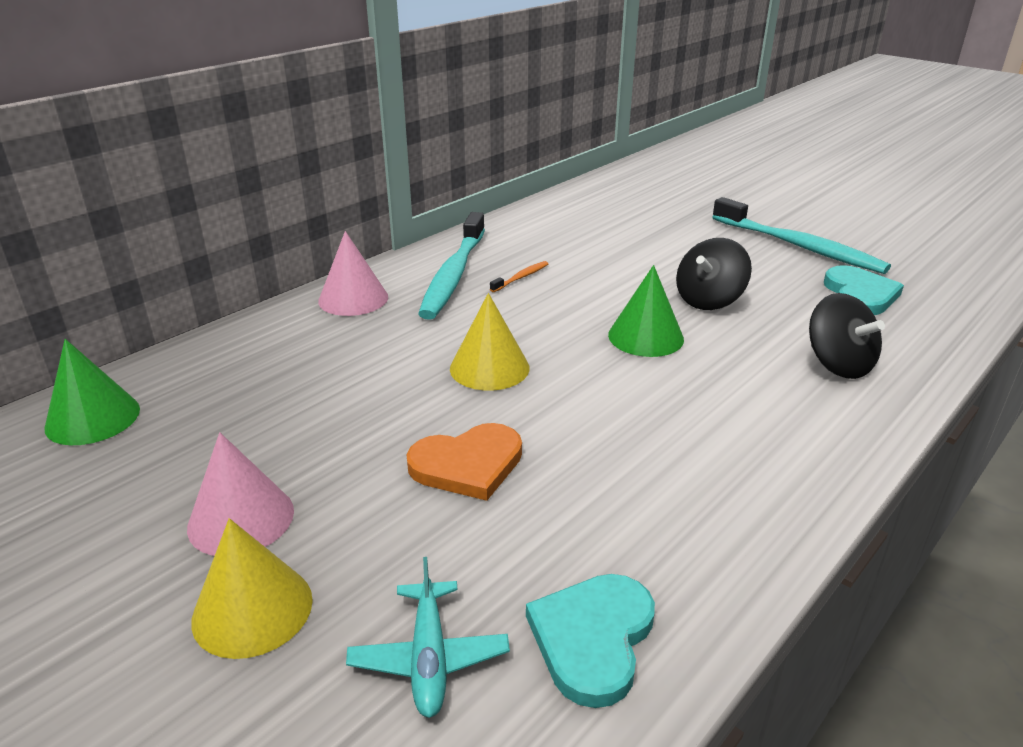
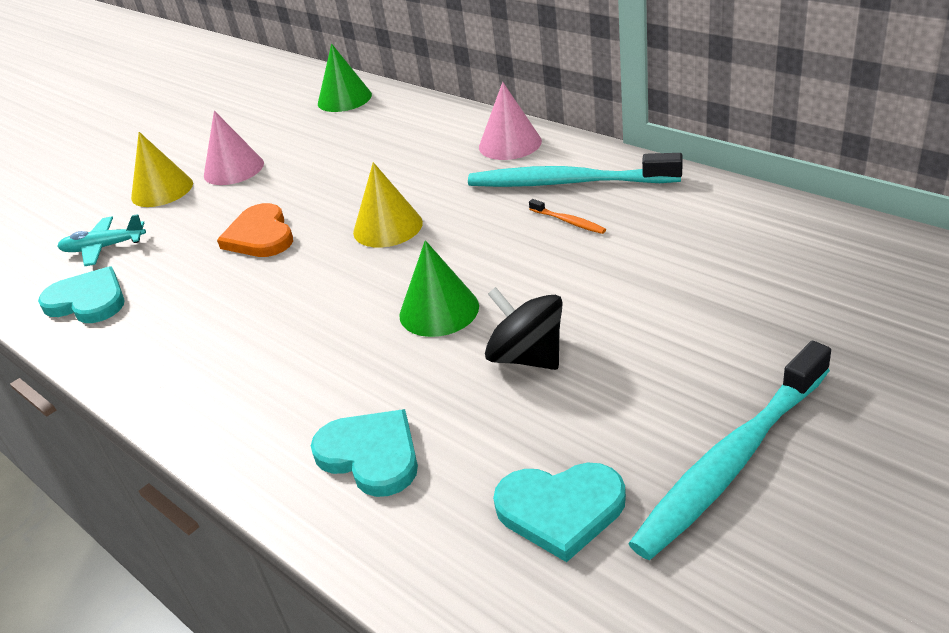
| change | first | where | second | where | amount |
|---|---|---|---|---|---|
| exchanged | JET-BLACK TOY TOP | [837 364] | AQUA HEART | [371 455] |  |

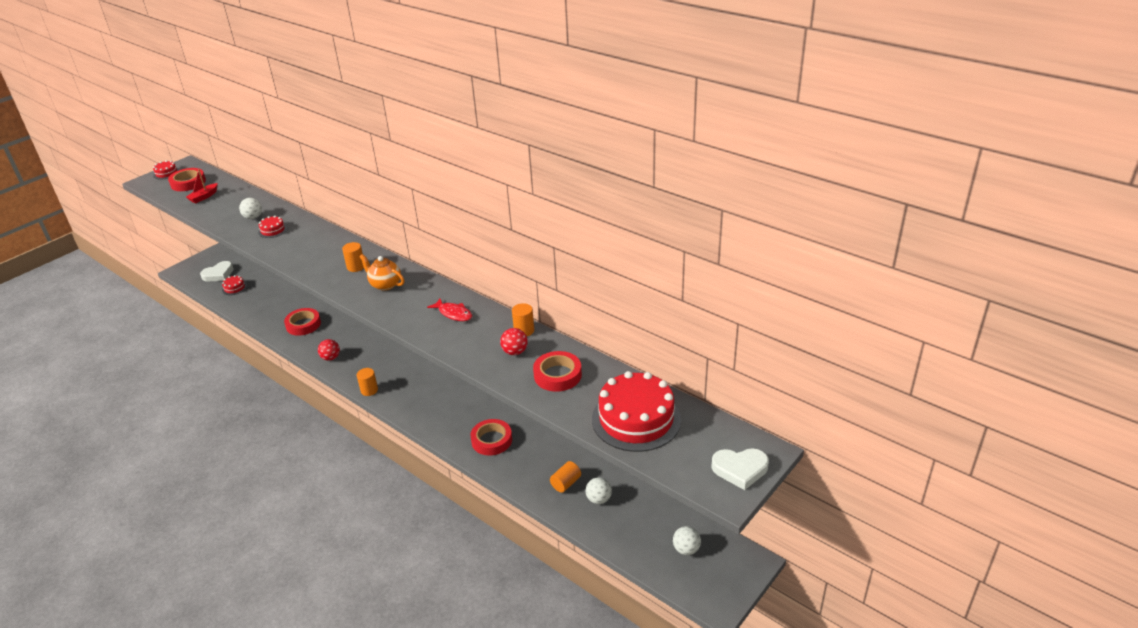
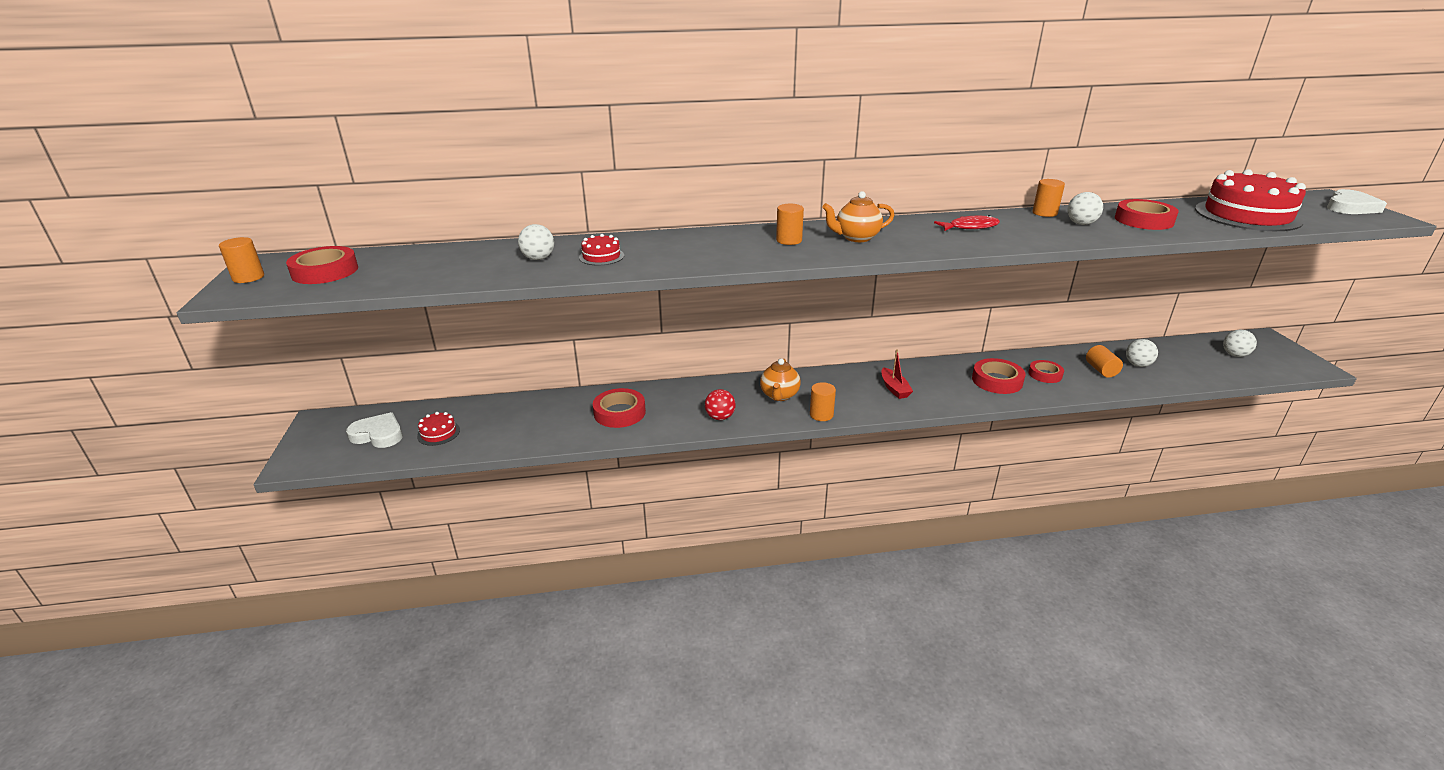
| change | first | where | second | where | amount |
|---|---|---|---|---|---|
| exchanged | RED CAKE | [166 173] | BRIGHT ORANGE CYLINDER | [248 277] |  |
| relocated | RED SAILBOAT | [204 197] |  | [894 389] |  |
| spun | PURE WHITE HEART | [218 274] |  | [378 434] | 75 degrees counterclockwise |
| colour | RED PLAY BALL | [515 352] | PURE WHITE PLAY BALL | [1081 224] |  |
| appeared |  |  | BRIGHT ORANGE TEA POT | [779 395] |  |
| appeared |  |  | RED ROLL OF TAPE | [1045 374] |  |

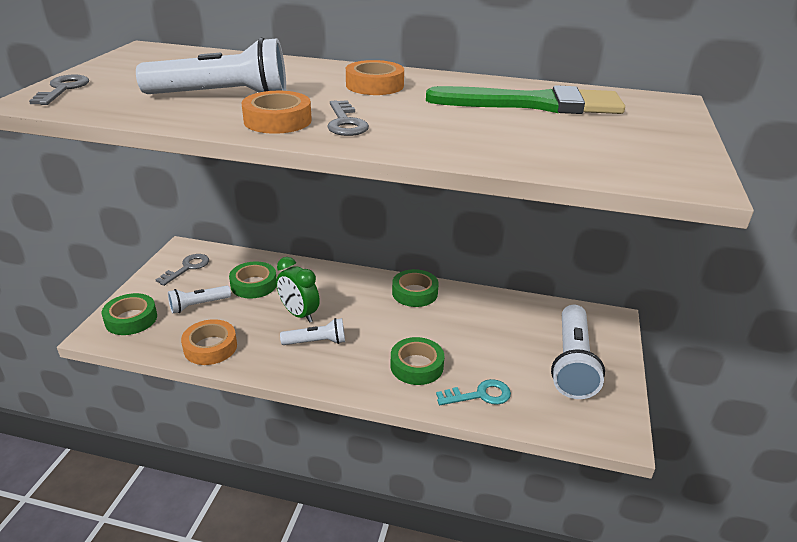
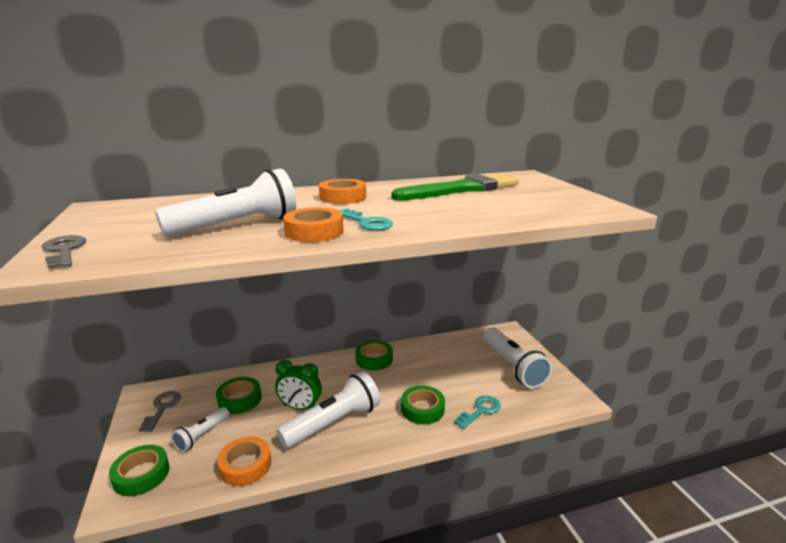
| change | first | where | second | where | amount |
|---|---|---|---|---|---|
| size | PURE WHITE POCKET TORCH | [316 342] |  | [334 423] | x1.83 |
| colour | GRAY KEY | [345 123] | AQUA KEY | [366 222] |  |

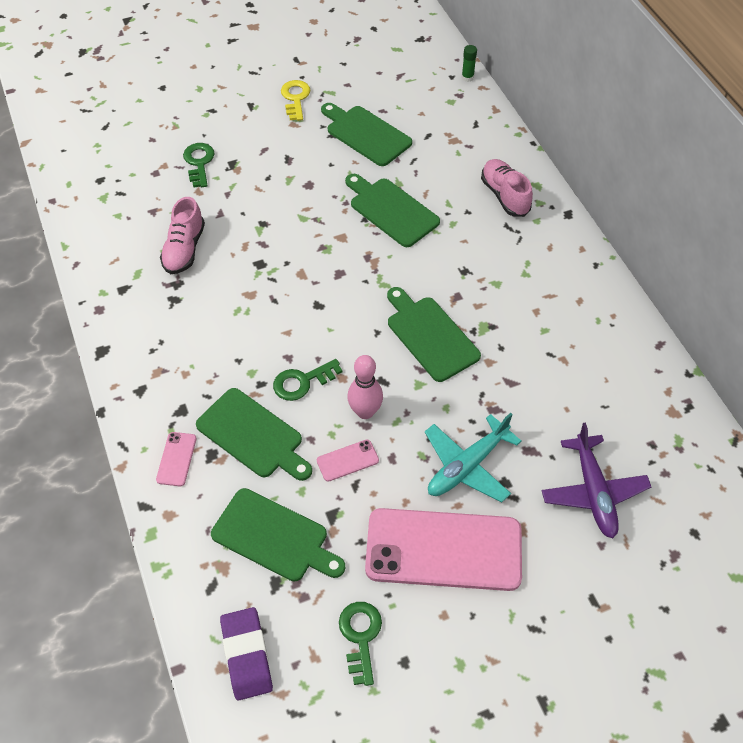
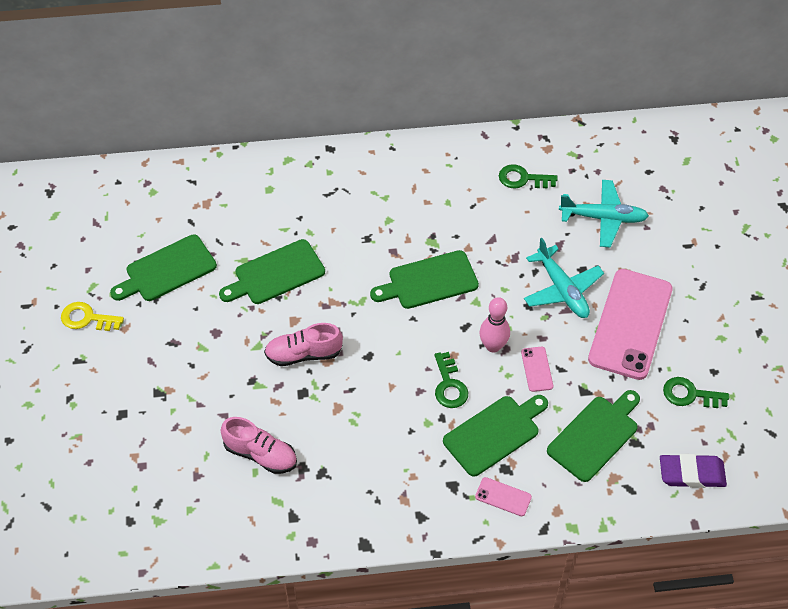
| change | first | where | second | where | amount |
|---|---|---|---|---|---|
| relocated | EMERALD KEY | [199 162] |  | [522 179] |  |
| missing | EMERALD GLUE STICK | [467 77] |  |  |  |
| relocated | ROSE-PINK SNEAKER | [504 196] |  | [303 354] |  |
| colour | VIOLET TOY PLANE | [593 492] | AQUA TOY PLANE | [603 218] |  |

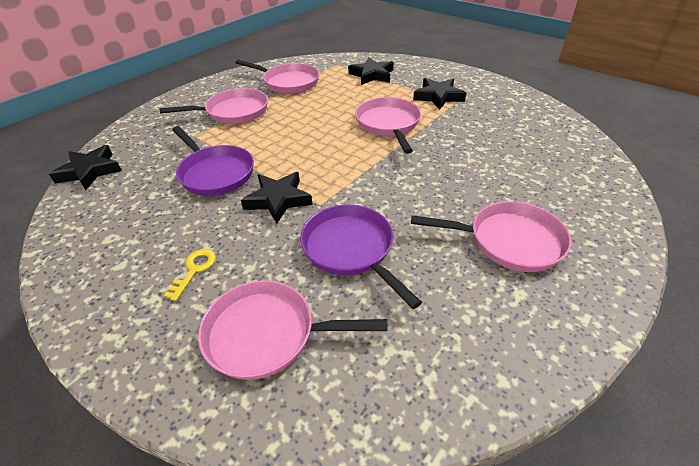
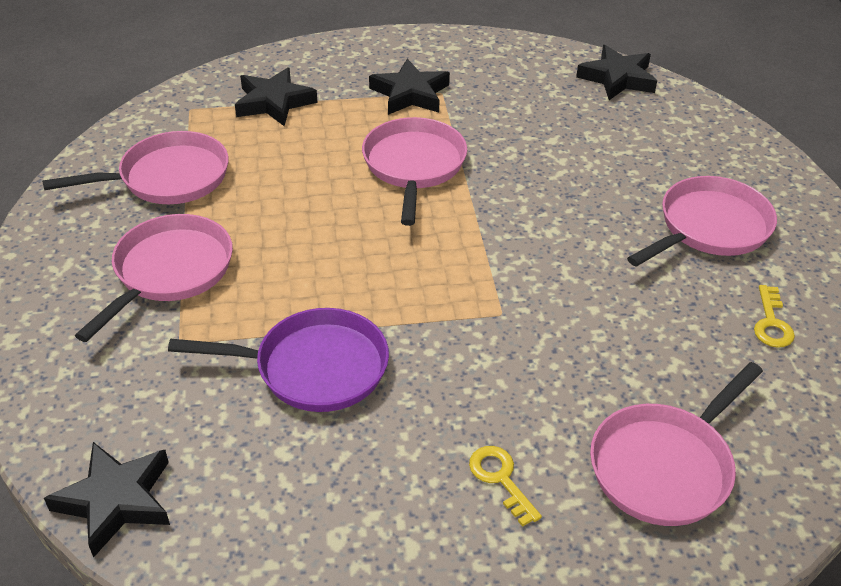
| change | first | where | second | where | amount |
|---|---|---|---|---|---|
| relocated | JET-BLACK FIVE-POINTED STAR | [278 200] |  | [617 78] |  |
| missing | VIOLET SKILLET | [351 249] |  |  |  |
| spun | ROSE-PINK SKILLET | [388 124] |  | [414 166] | 60 degrees clockwise |
| appeared |  |  | BRIGHT YELLOW KEY | [771 323] |  |

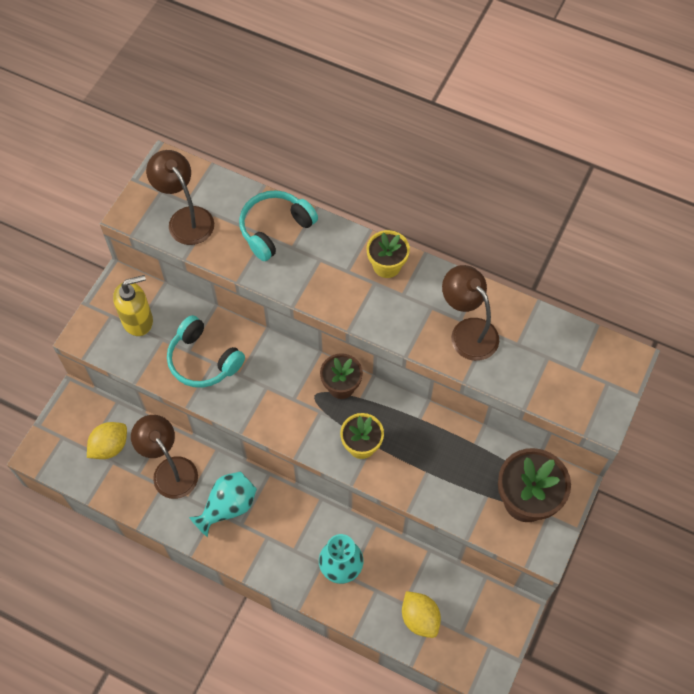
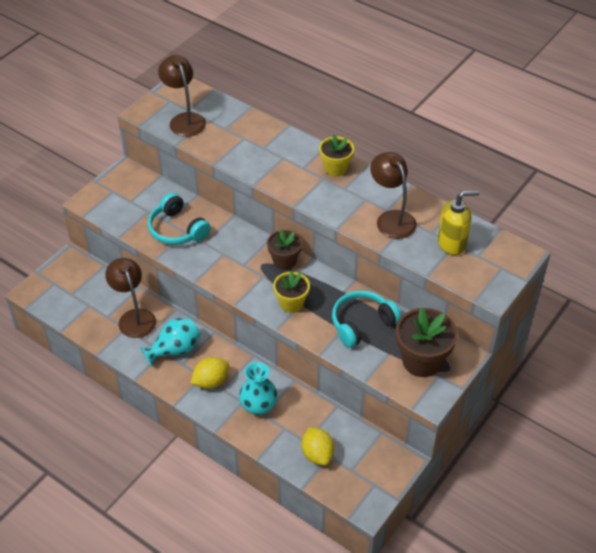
| change | first | where | second | where | amount |
|---|---|---|---|---|---|
| relocated | BRIGHT YELLOW LEMON | [110 446] |  | [211 381] |  |
| relocated | BRIGHT YELLOW SOAP PUMP | [138 320] |  | [452 243] |  |
| relocated | AQUA HEADSET | [275 229] |  | [362 323] |  |

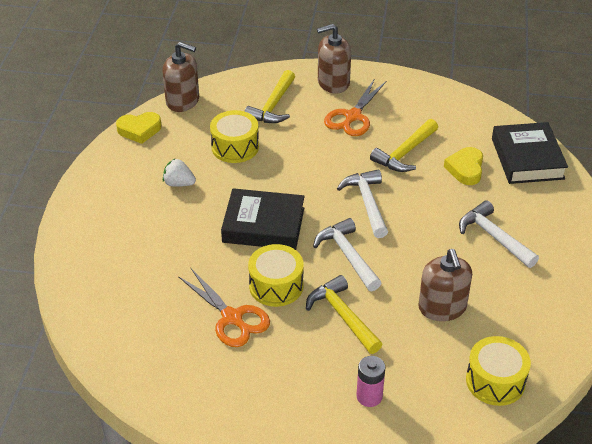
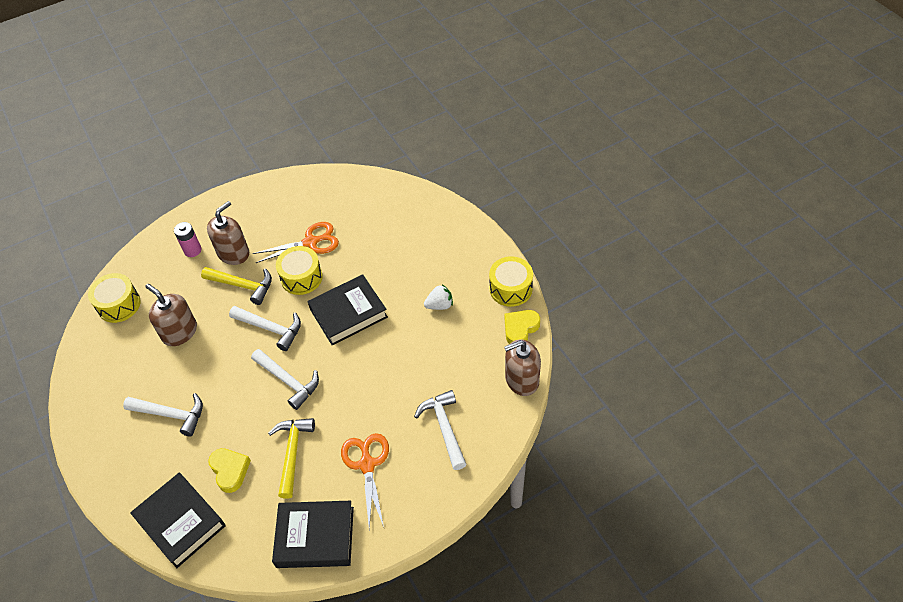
| change | first | where | second | where | amount |
|---|---|---|---|---|---|
| spun | BRIGHT ORANGE SHEARS | [232 318] |  | [311 242] | 150 degrees clockwise |
| relocated | BRIGHT YELLOW TOY DRUM | [235 147] |  | [510 289] |  |
| colour | BRIGHT YELLOW CARPENTER'S HAMMER | [273 106] | PURE WHITE CARPENTER'S HAMMER | [444 427] |  |
| relocated | DARK BROWN SOAP PUMP | [333 83] |  | [233 253] |  |
| appeared |  |  | JET-BLACK BOOK | [315 537] |  |

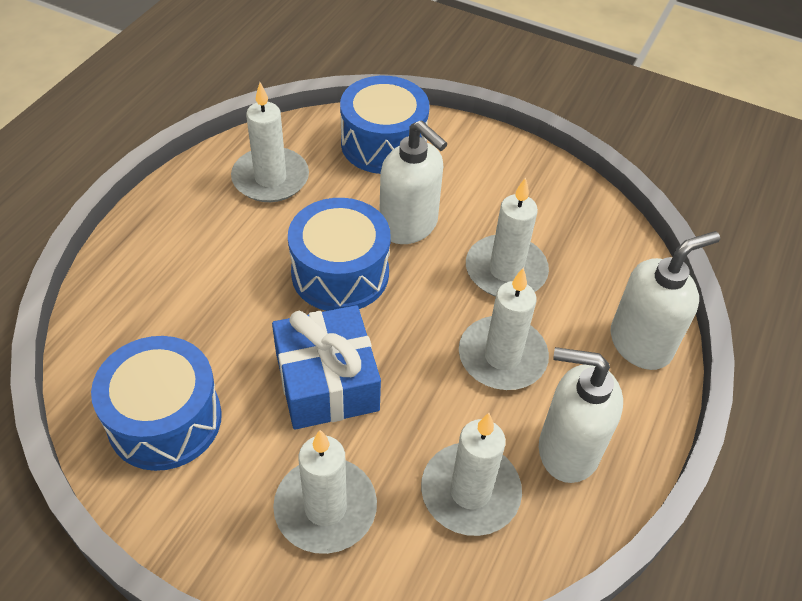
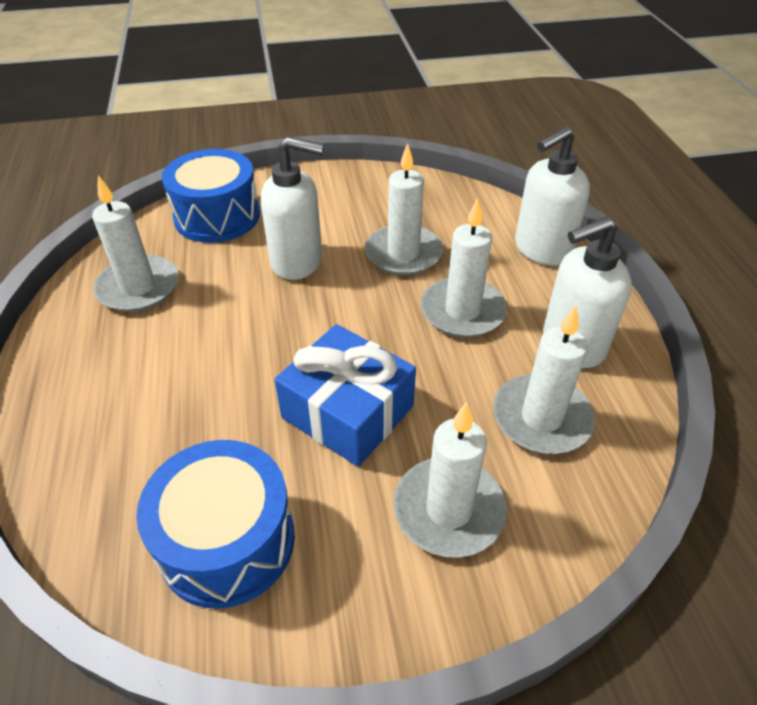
| change | first | where | second | where | amount |
|---|---|---|---|---|---|
| missing | COBALT TOY DRUM | [340 273] |  |  |  |
| spun | PURE WHITE SOAP PUMP | [641 343] |  | [541 249] | 150 degrees counterclockwise |

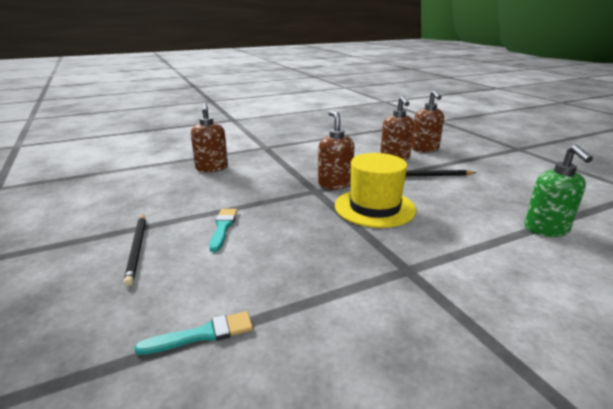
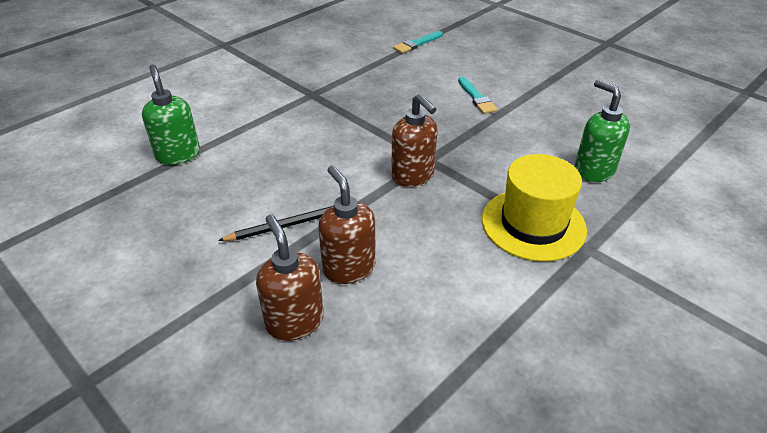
| change | first | where | second | where | amount |
|---|---|---|---|---|---|
| missing | JET-BLACK PENCIL | [137 249] |  |  |  |
| colour | DARK BROWN SOAP PUMP | [211 168] | EMERALD SOAP PUMP | [593 171] |  |
| relocated | BRIGHT YELLOW TOP HAT | [374 207] |  | [533 224] |  |

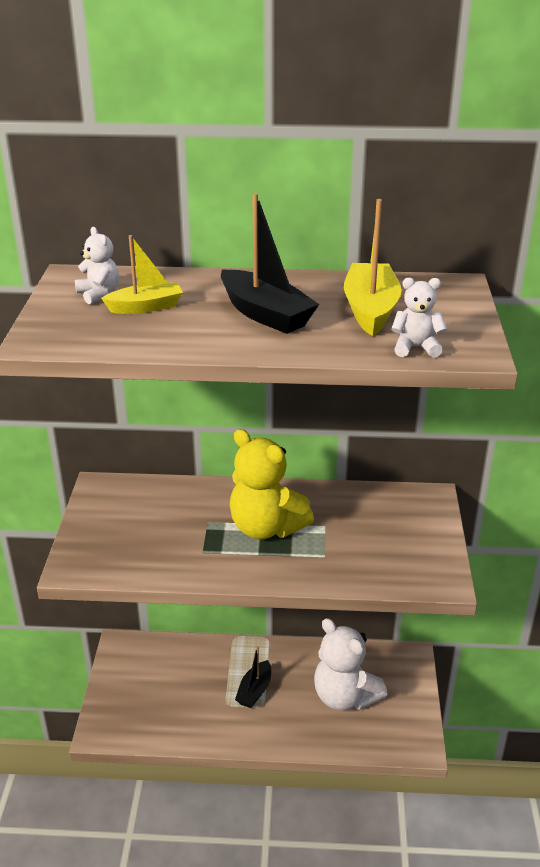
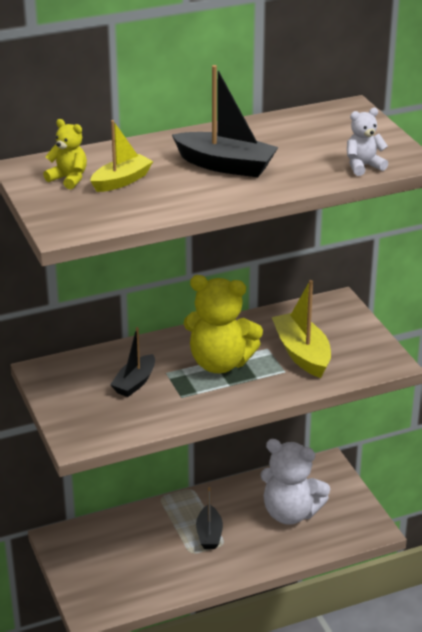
| change | first | where | second | where | amount |
|---|---|---|---|---|---|
| colour | PURE WHITE STUFFED BEAR | [99 294] | BRIGHT YELLOW STUFFED BEAR | [68 179] |  |
| relocated | BRIGHT YELLOW SAILBOAT | [370 310] |  | [302 353] |  |
| appeared |  |  | JET-BLACK SAILBOAT | [135 383] |  |

